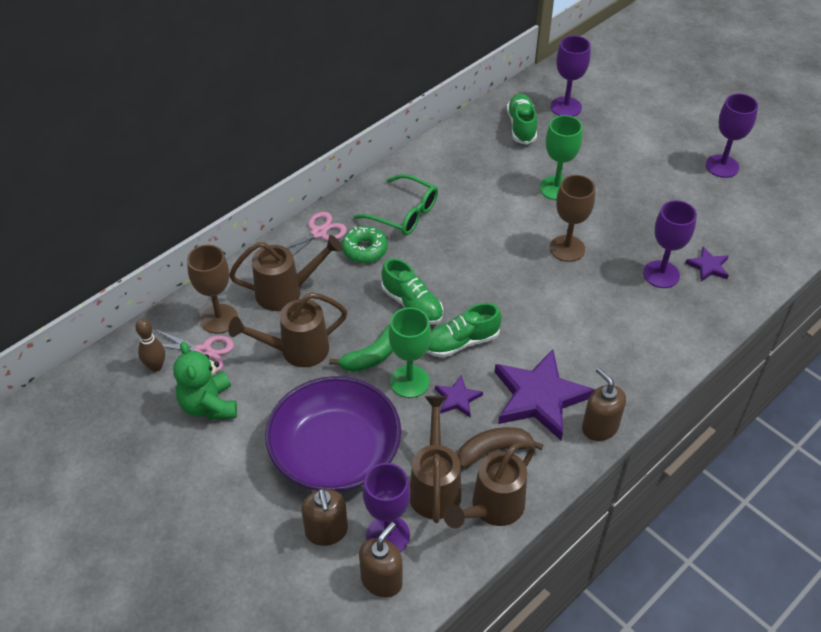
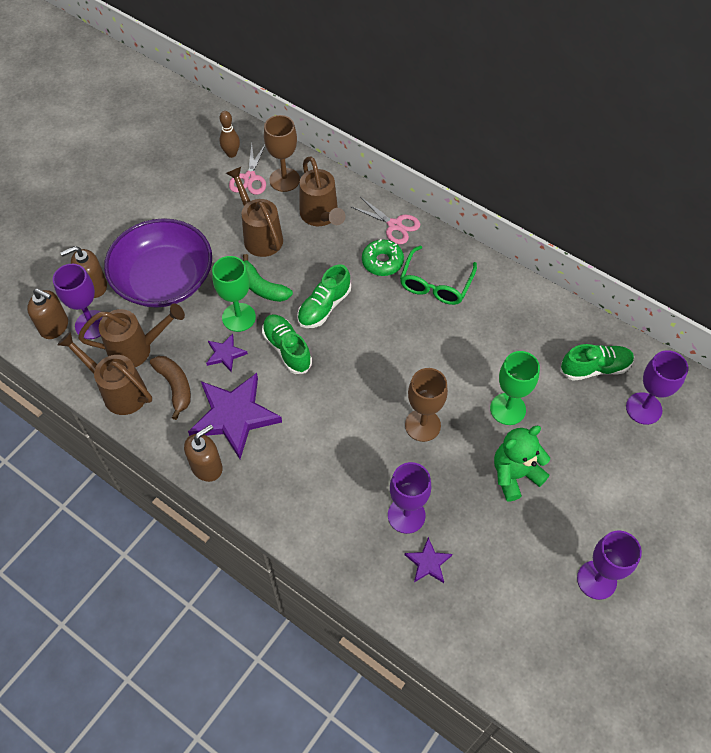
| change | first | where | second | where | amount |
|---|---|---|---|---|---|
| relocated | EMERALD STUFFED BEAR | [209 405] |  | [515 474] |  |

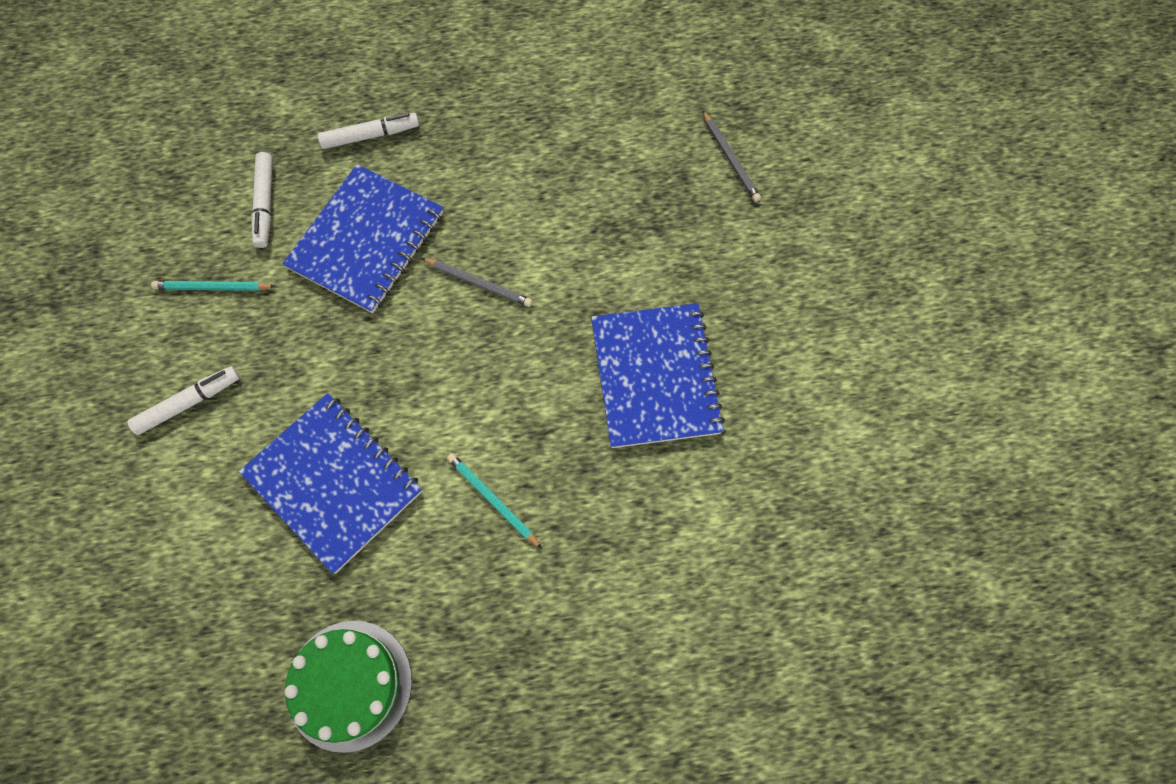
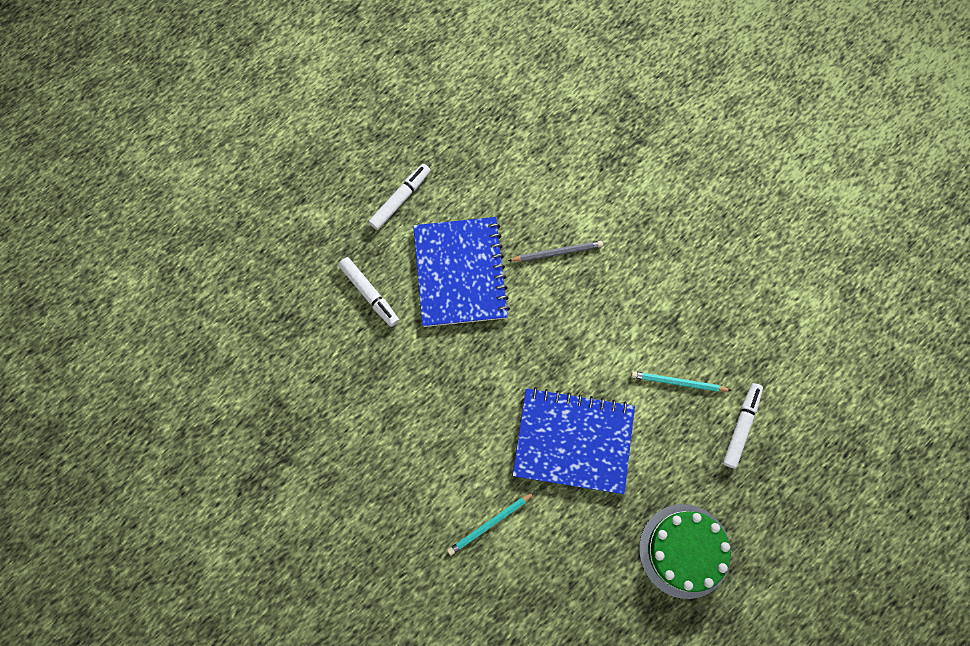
| change | first | where | second | where | amount |
|---|---|---|---|---|---|
| relocated | PURE WHITE FELT PEN | [188 403] |  | [741 426] |  |
| relocated | AQUA PENCIL | [212 288] |  | [490 524] |  |
| missing | COBALT NOTEPAD | [655 376] |  |  |  |
| missing | GRAY PENCIL | [730 158] |  |  |  |

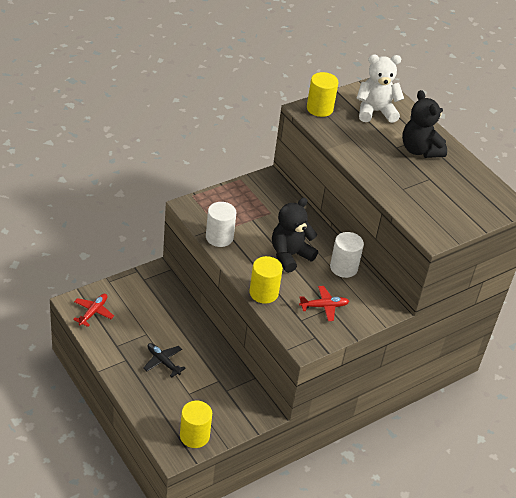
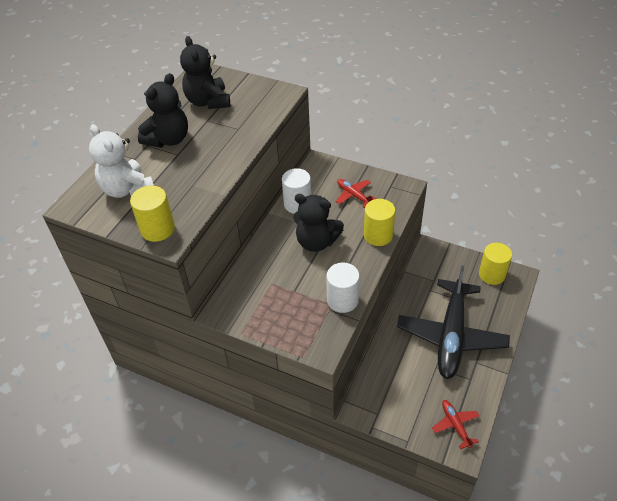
| change | first | where | second | where | amount |
|---|---|---|---|---|---|
| spun | RED TOY PLANE | [93 312] |  | [455 425] | 75 degrees clockwise |
| size | JET-BLACK TOY PLANE | [163 362] |  | [451 335] | x2.40 |
| appeared |  |  | JET-BLACK STUFFED BEAR | [208 102] |  |

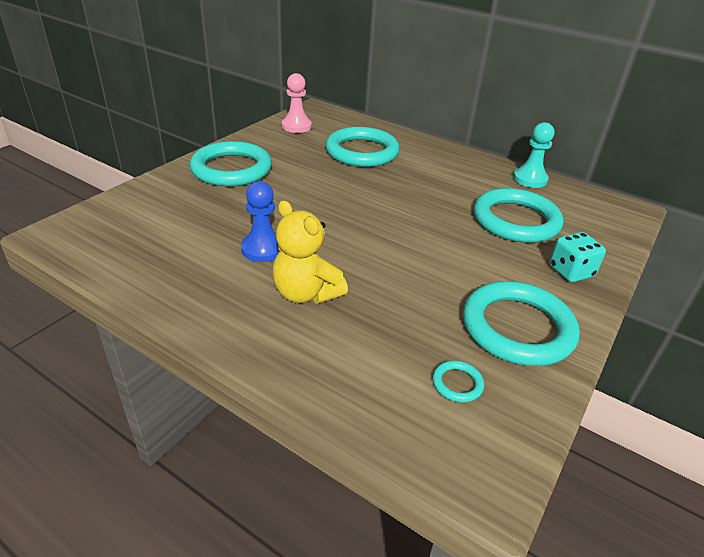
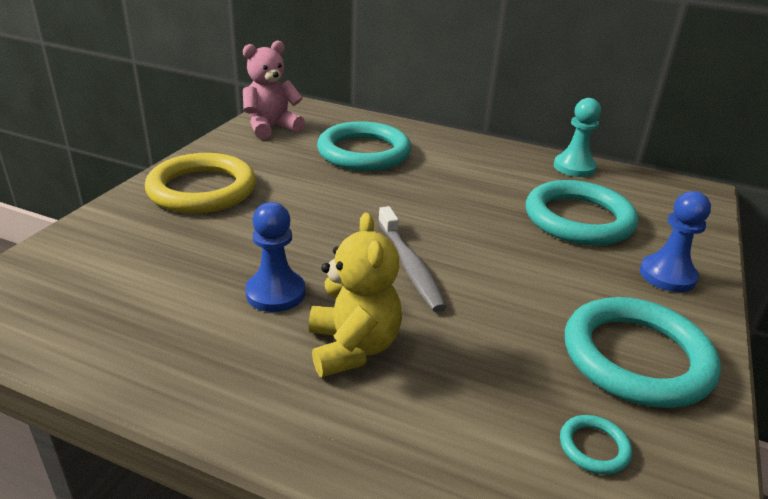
| change | first | where | second | where | amount |
|---|---|---|---|---|---|
| colour | AQUA TORUS | [231 169] | BRIGHT YELLOW TORUS | [202 190] |  |
| spun | BRIGHT YELLOW STUFFED BEAR | [306 293] |  | [353 348] | 135 degrees counterclockwise |
| exchanged | ROSE-PINK CHESS PAWN | [296 126] | ROSE-PINK STUFFED BEAR | [271 128] |  |
| exchanged | AQUA GAME DIE | [571 271] | COBALT CHESS PAWN | [667 275] |  |
| appeared |  |  | GRAY DENTAL BRUSH | [409 266] |  |

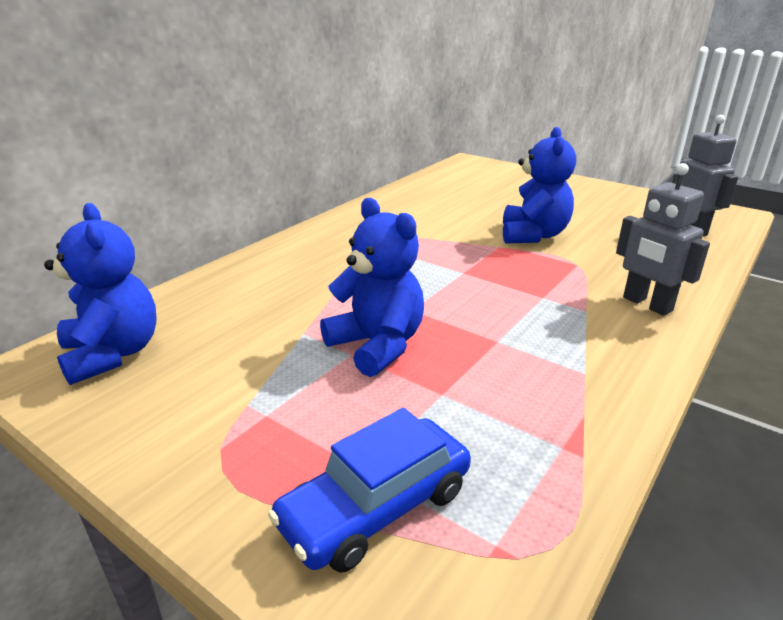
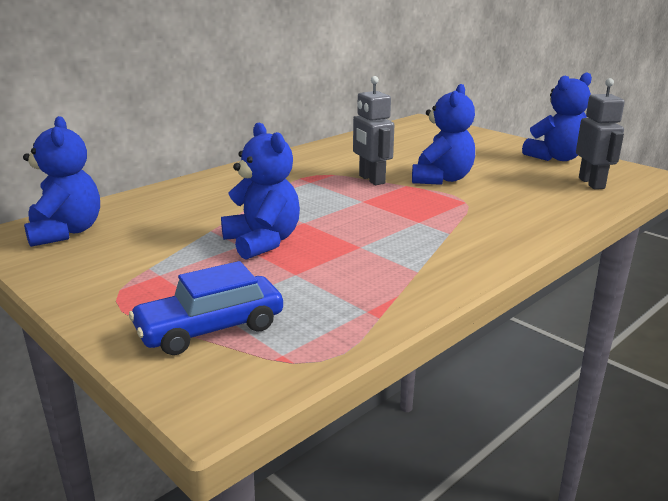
| change | first | where | second | where | amount |
|---|---|---|---|---|---|
| relocated | GRAY TOY ROBOT | [647 304] |  | [371 179] |  |
| appeared |  |  | COBALT STUFFED BEAR | [556 158] |  |

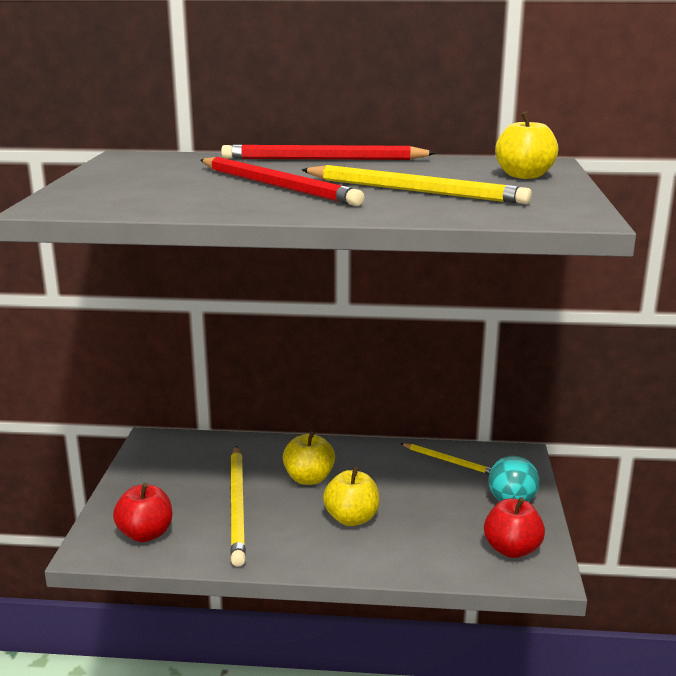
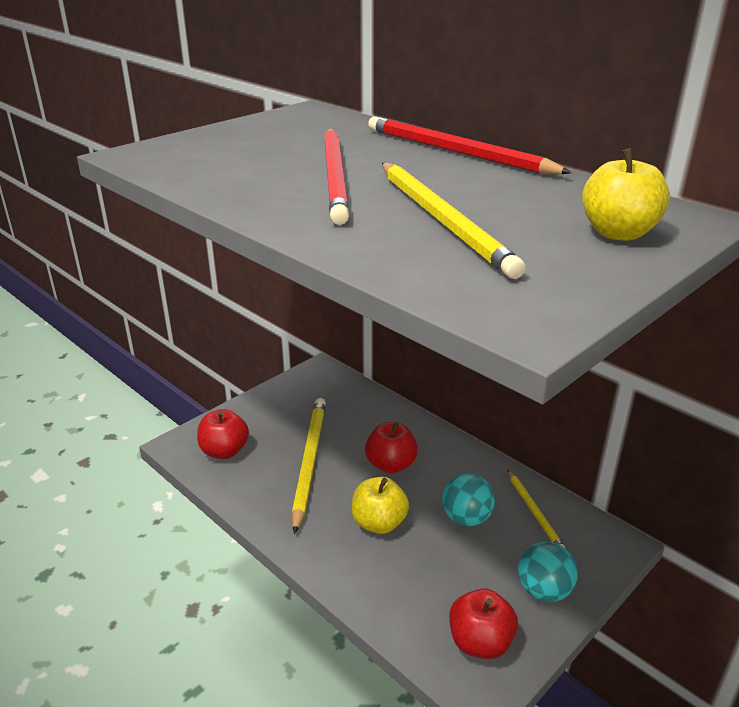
| change | first | where | second | where | amount |
|---|---|---|---|---|---|
| spun | BRIGHT YELLOW PENCIL | [237 506] |  | [309 461] | 150 degrees clockwise |
| colour | BRIGHT YELLOW APPLE | [309 479] | RED APPLE | [391 465] |  |
| appeared |  |  | AQUA PLAY BALL | [466 518] |  |

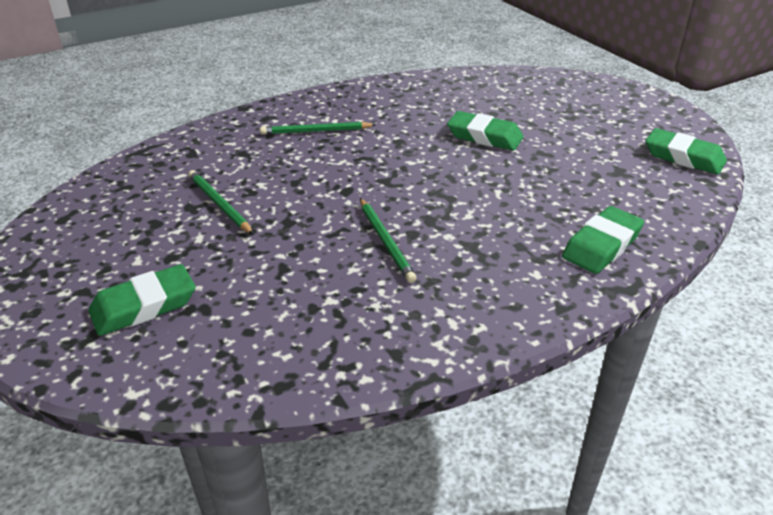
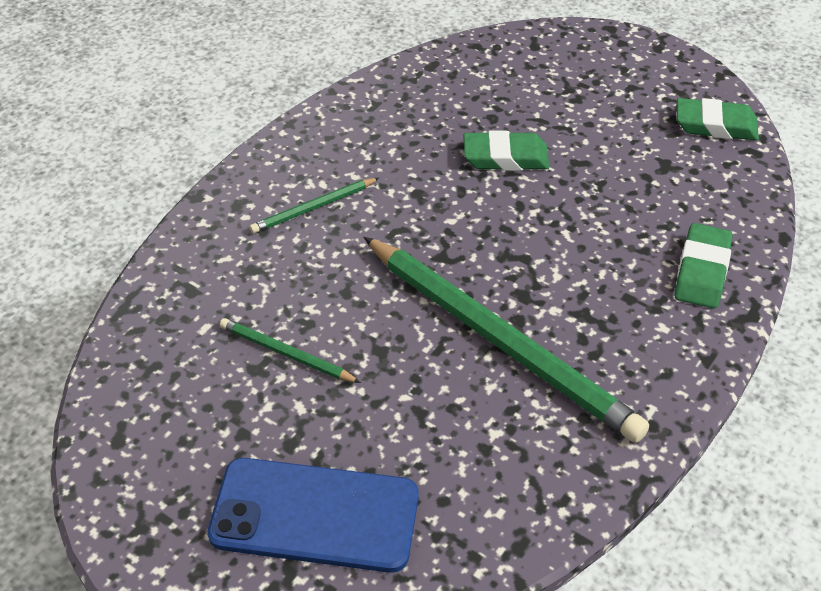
| change | first | where | second | where | amount |
|---|---|---|---|---|---|
| exchanged | EMERALD PENCIL ERASER | [144 306] | COBALT MOBILE PHONE | [315 514] |  |
| size | EMERALD PENCIL | [386 241] |  | [499 340] | x2.27 |

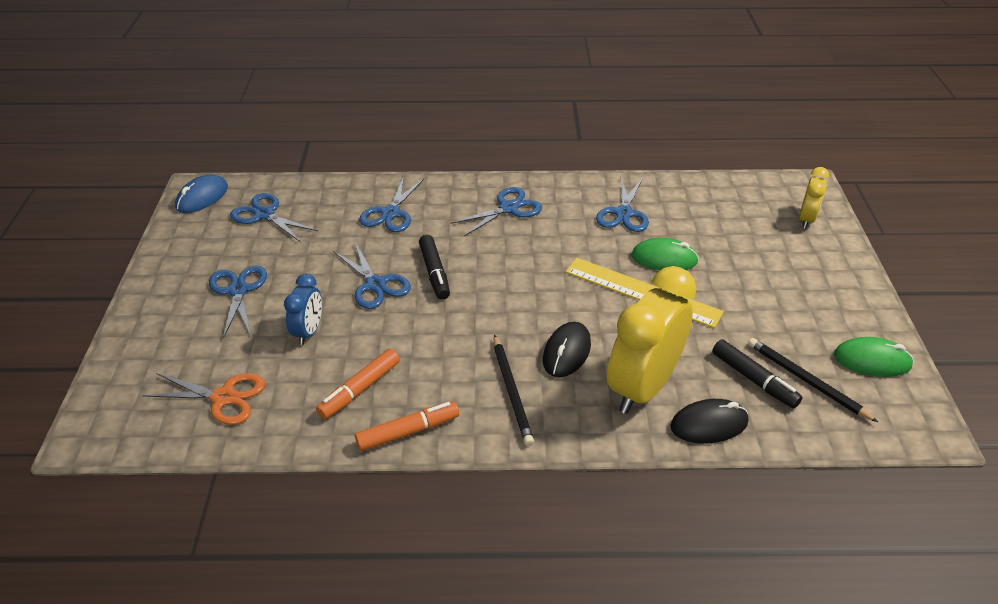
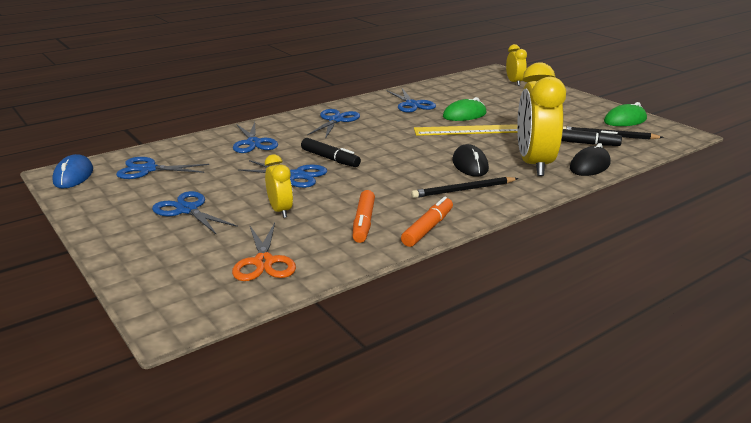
| change | first | where | second | where | amount |
|---|---|---|---|---|---|
| spun | BRIGHT ORANGE SHEARS | [223 397] |  | [263 262] | 105 degrees clockwise |
| colour | COBALT BEDSIDE CLOCK | [309 332] | BRIGHT YELLOW BEDSIDE CLOCK | [280 210] |  |
| spun | JET-BLACK PENCIL | [512 391] |  | [464 190] | 120 degrees clockwise |

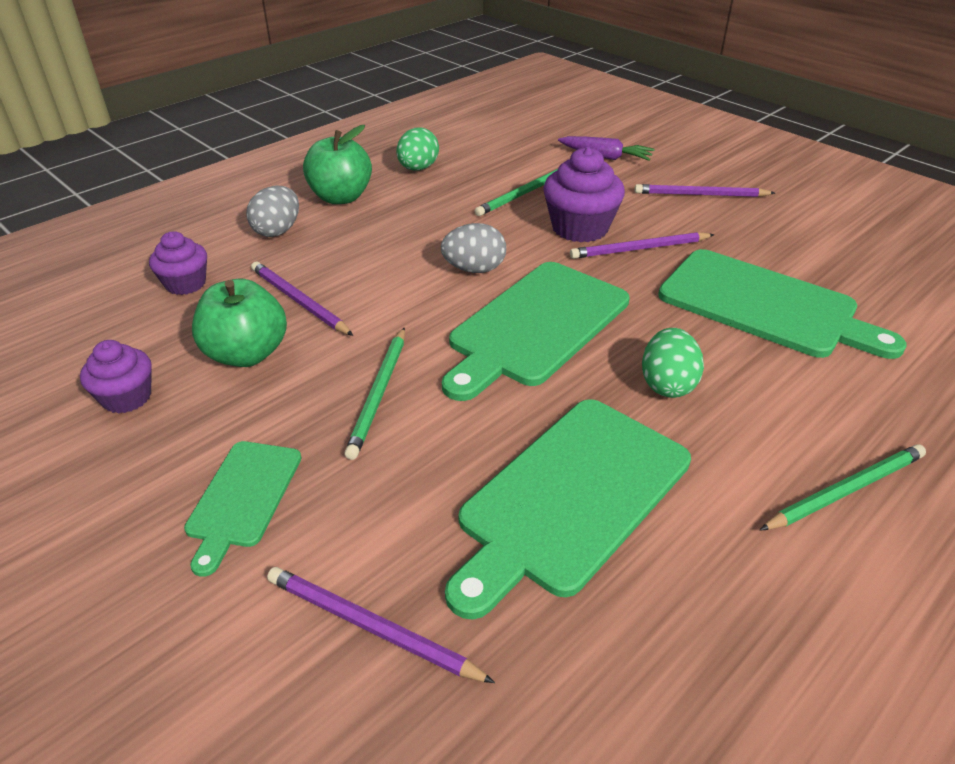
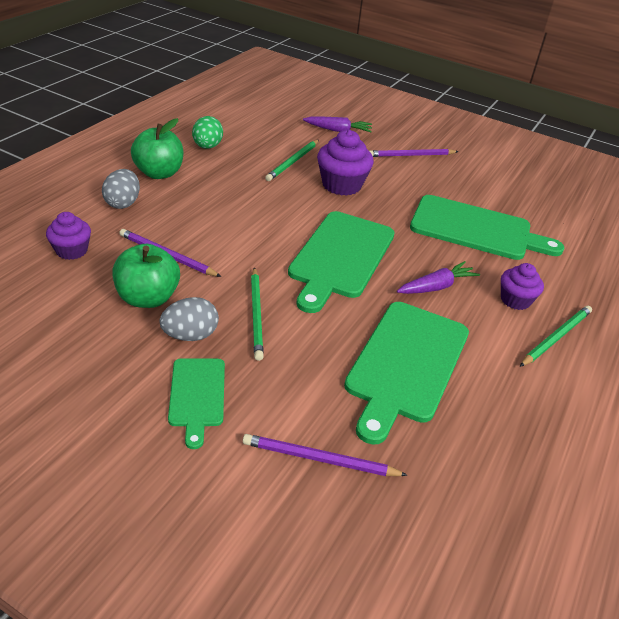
| change | first | where | second | where | amount |
|---|---|---|---|---|---|
| relocated | VIOLET MUFFIN | [127 397] |  | [515 300] |  |
| relocated | GRAY TOY EGG | [474 269] |  | [190 335] |  |
| missing | VIOLET PENCIL | [639 249] |  |  |  |
| exchanged | EMERALD TOY EGG | [667 384] | VIOLET ROOT VEGETABLE | [436 286] |  |

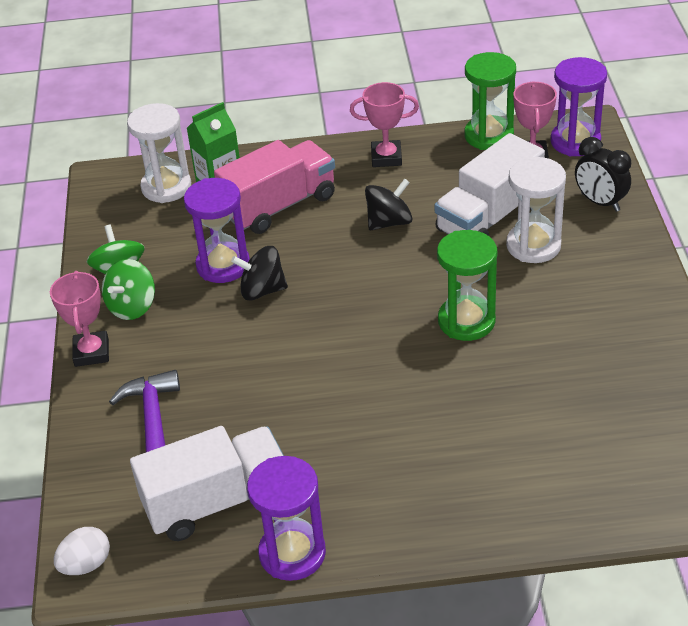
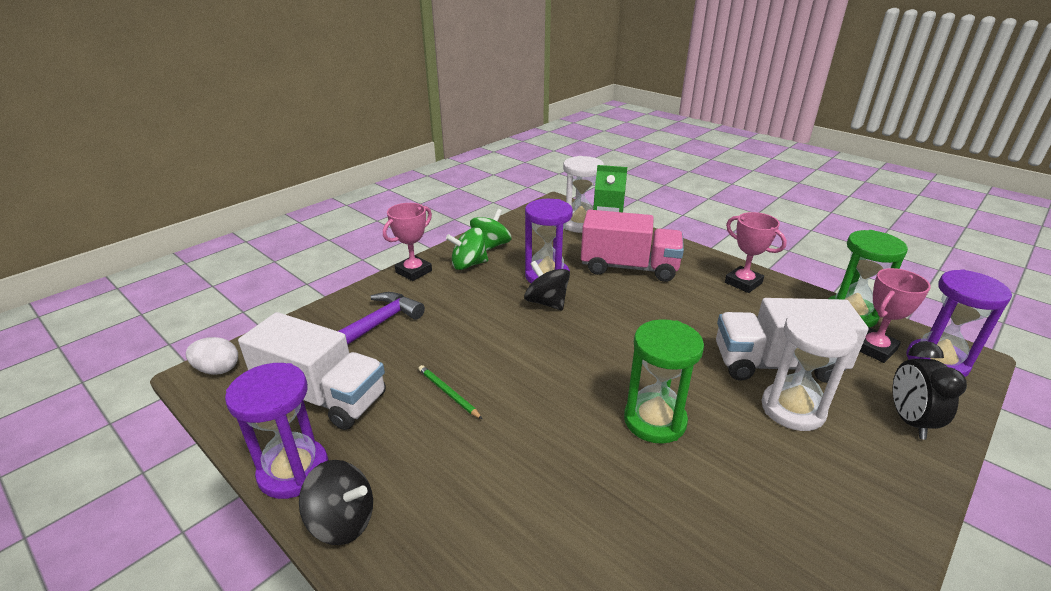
| change | first | where | second | where | amount |
|---|---|---|---|---|---|
| relocated | JET-BLACK TOY TOP | [389 222] |  | [343 521] |  |
| appeared |  |  | EMERALD PENCIL | [448 393] |  |

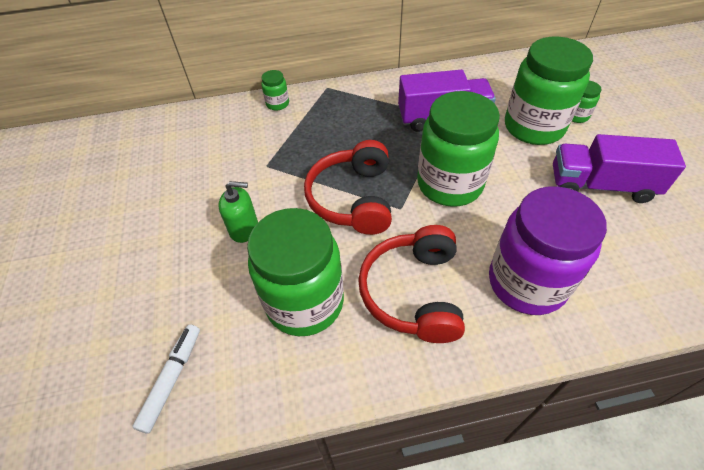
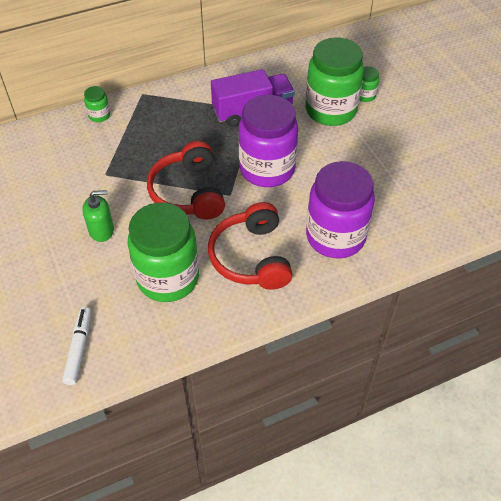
| change | first | where | second | where | amount |
|---|---|---|---|---|---|
| colour | EMERALD JAM JAR | [449 184] | VIOLET JAM JAR | [267 169] |  |
| missing | VIOLET TRUCK | [601 185] |  |  |  |

